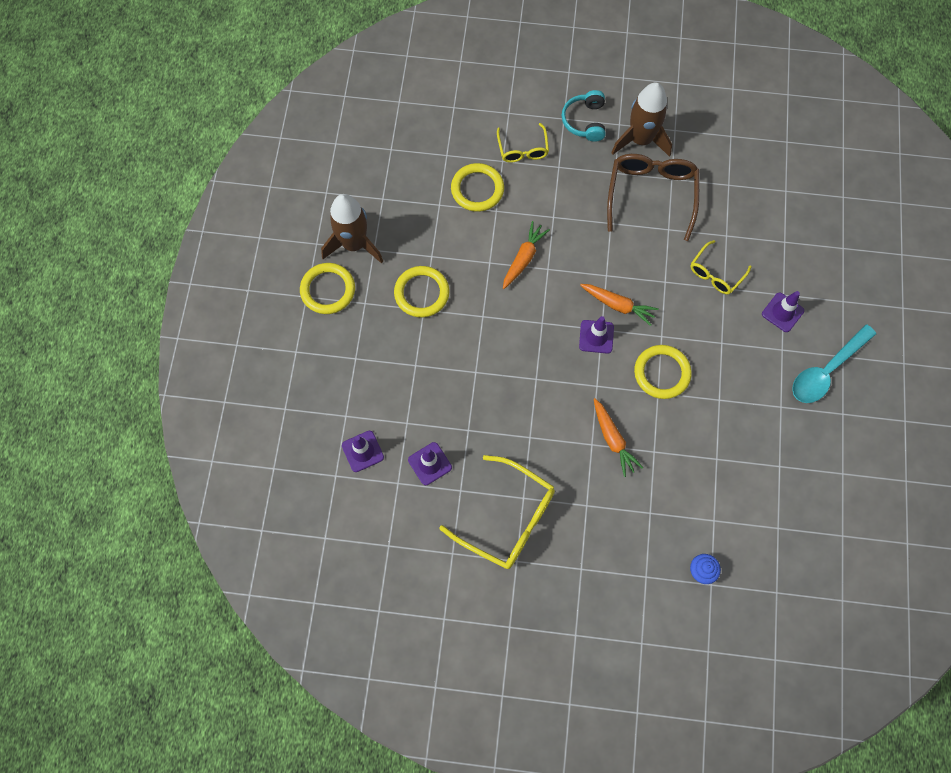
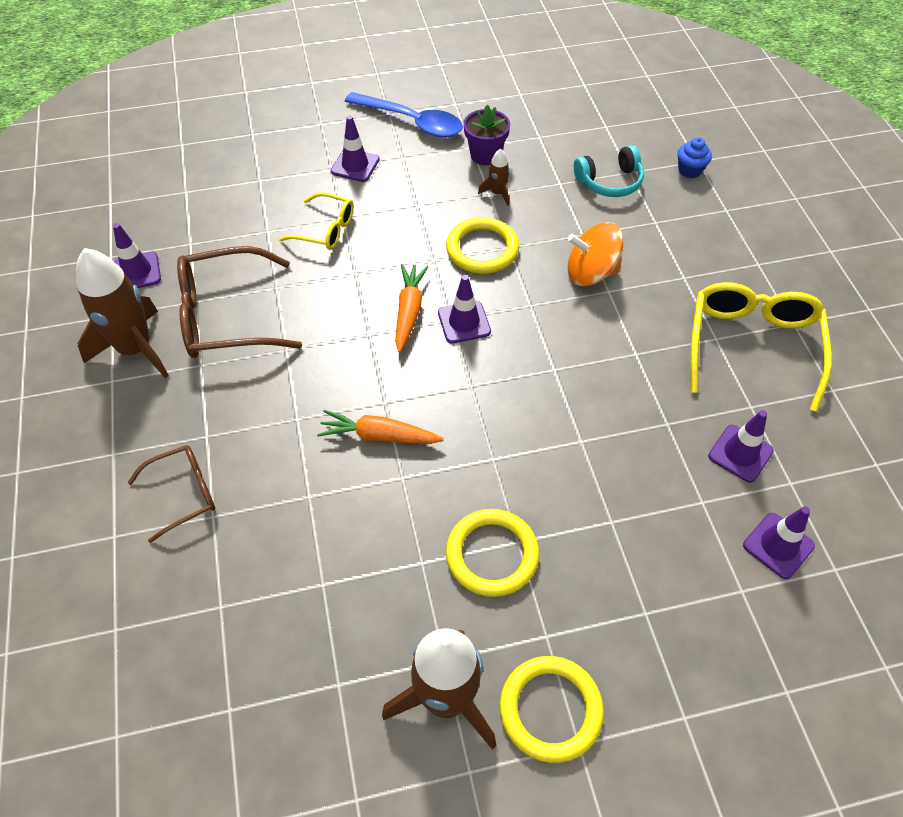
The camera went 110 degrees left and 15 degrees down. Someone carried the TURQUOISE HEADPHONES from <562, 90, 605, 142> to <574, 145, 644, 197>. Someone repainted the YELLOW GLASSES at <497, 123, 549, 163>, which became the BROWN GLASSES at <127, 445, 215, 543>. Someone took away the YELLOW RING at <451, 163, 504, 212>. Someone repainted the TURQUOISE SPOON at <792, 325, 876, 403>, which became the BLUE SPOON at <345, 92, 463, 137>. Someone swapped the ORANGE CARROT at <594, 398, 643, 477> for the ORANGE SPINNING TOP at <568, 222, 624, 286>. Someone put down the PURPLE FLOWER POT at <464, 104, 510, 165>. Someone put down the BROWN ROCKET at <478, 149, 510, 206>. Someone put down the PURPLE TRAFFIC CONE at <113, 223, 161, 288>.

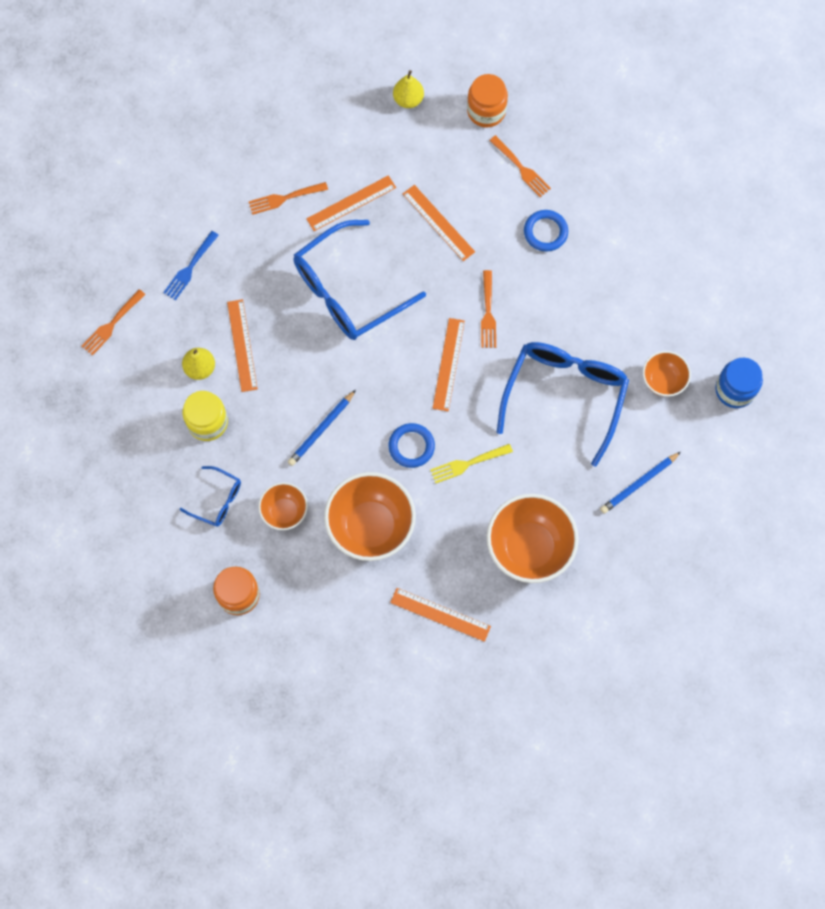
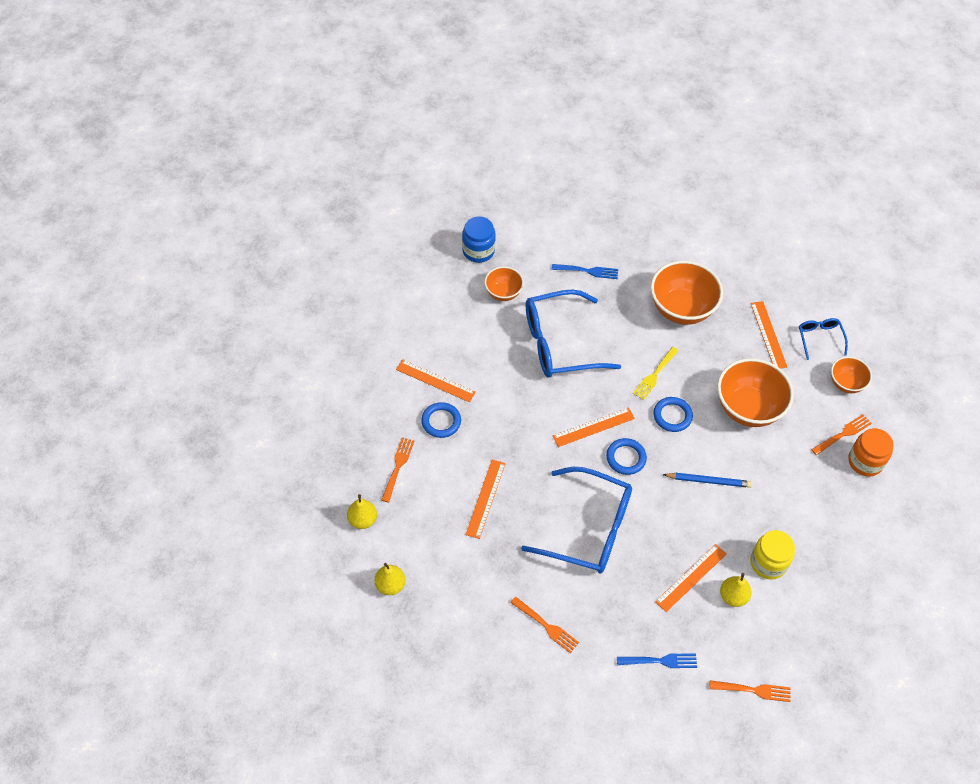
The camera went 125 degrees left and 15 degrees down. Someone swapped the ORANGE JAR at <467, 74, 508, 127> for the YELLOW PEAR at <347, 494, 377, 529>. Someone carried the ORANGE RULER from <306, 175, 396, 231> to <396, 359, 476, 402>. Someone carried the ORANGE FORK from <481, 270, 496, 348> to <811, 414, 872, 455>. Someone rotated the YELLOW FORK at <430, 444, 513, 483> by 90 degrees clockwise. Someone swapped the BLUE PENCIL at <600, 452, 681, 514> for the BLUE FORK at <552, 264, 618, 279>. Someone carried the BLUE GLASSES from <180, 466, 241, 527> to <799, 318, 848, 360>. Someone carried the ORANGE BOWL from <258, 482, 308, 530> to <831, 356, 872, 393>. Someone put down the BLUE RING at <606, 438, 647, 475>.

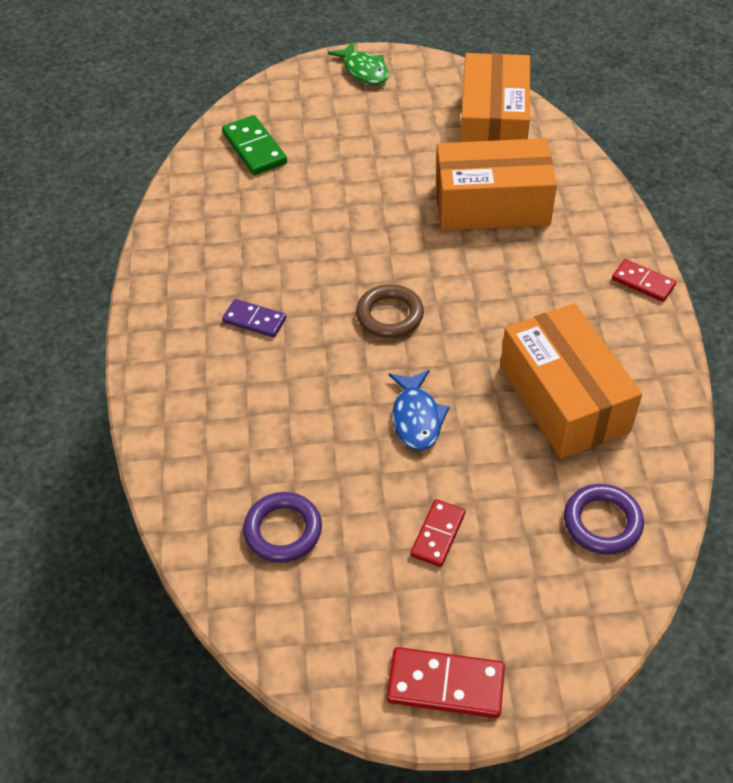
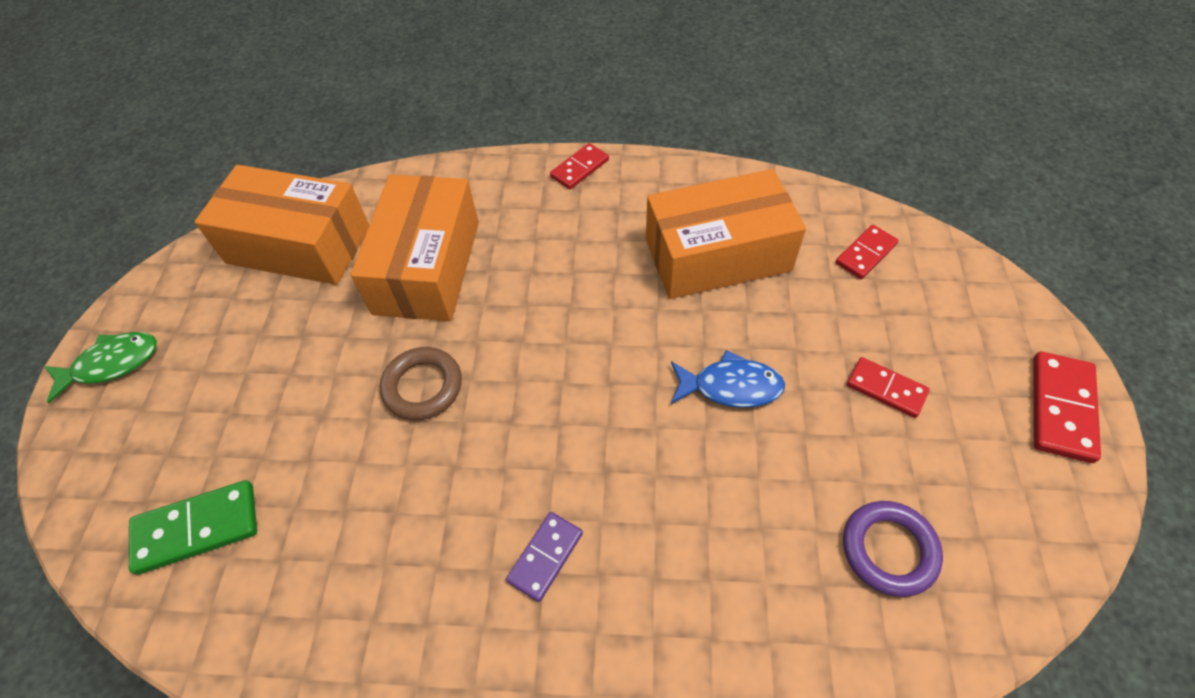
The camera went 80 degrees left and 5 degrees up. Someone carried the BROWN RING from <356, 284, 424, 338> to <380, 347, 462, 420>. Someone swapped the PURPLE RING at <564, 484, 644, 555> for the RED DOMINO at <835, 225, 899, 279>.

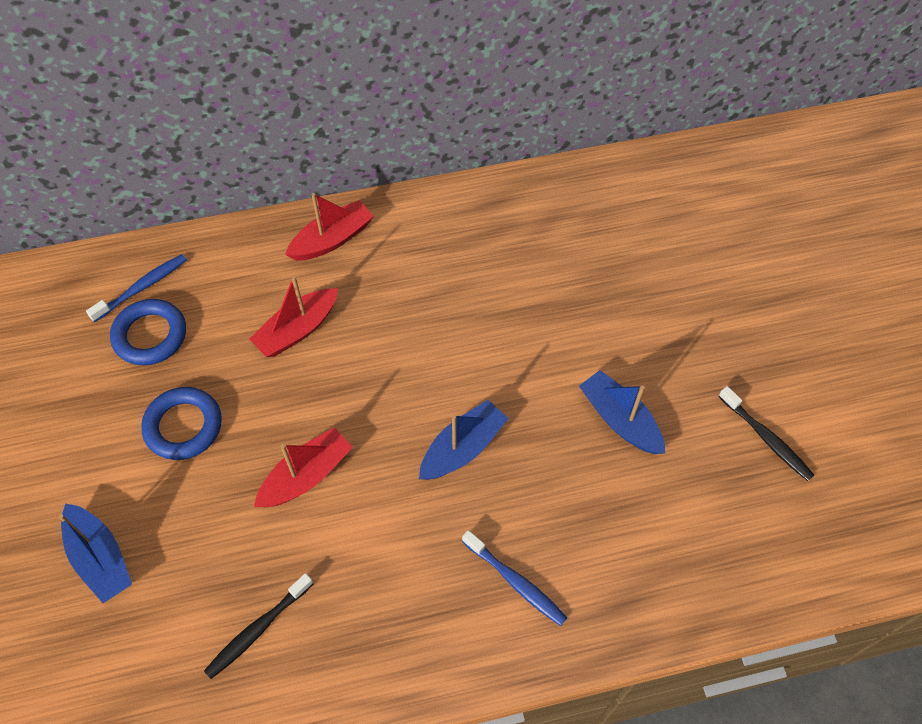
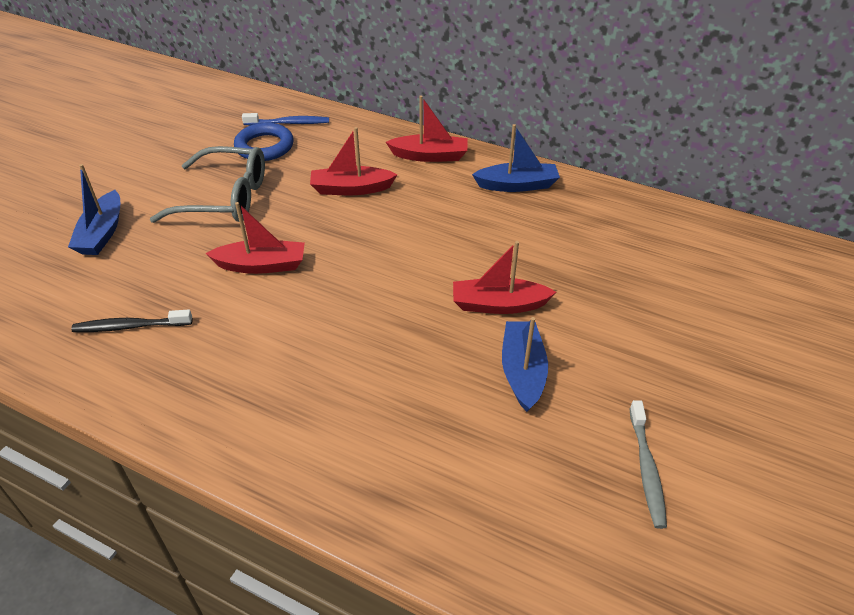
The camera went 40 degrees right and 15 degrees down. Someone repainted the BLACK TOOTHBRUSH at <718, 386, 814, 481>, which became the GREY TOOTHBRUSH at <629, 400, 667, 529>. Someone swapped the BLUE RING at <141, 387, 222, 460> for the GREY GLASSES at <150, 146, 265, 223>. Someone carried the BLUE BOAT from <419, 400, 509, 480> to <472, 124, 560, 192>. Someone took away the BLUE TOOTHBRUSH at <462, 530, 567, 626>. Someone put down the RED BOAT at <453, 241, 556, 314>.

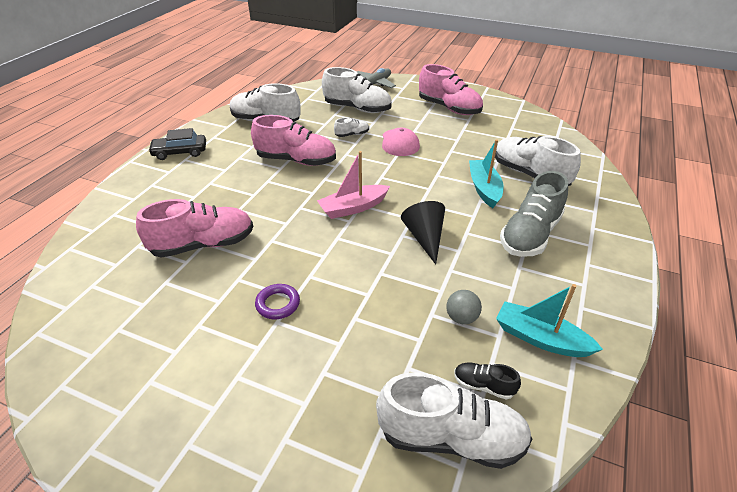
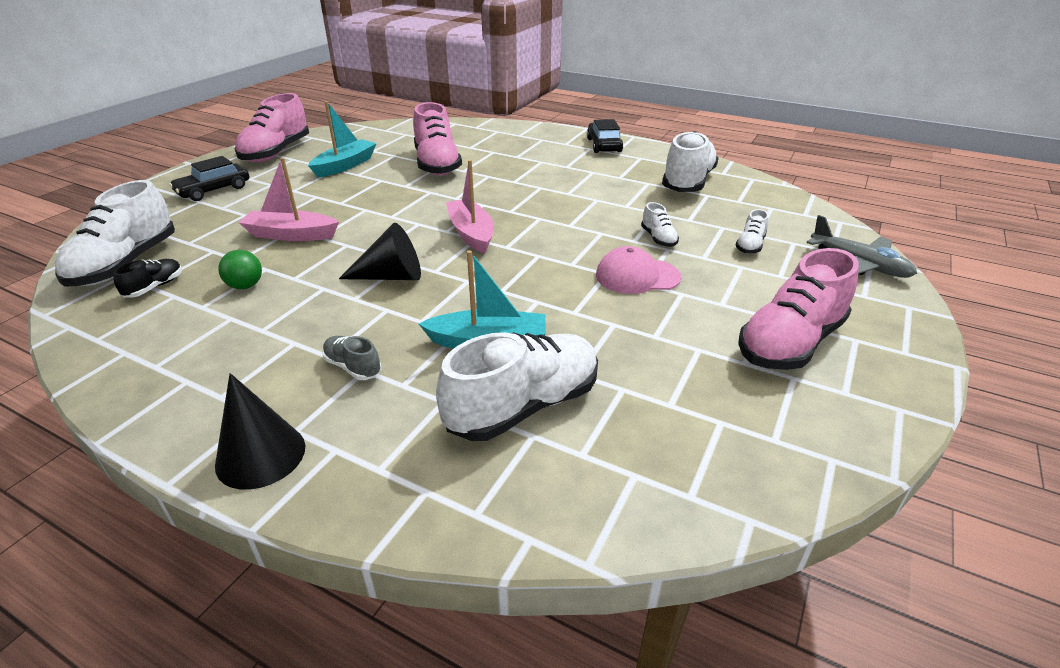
The camera went 95 degrees right and 5 degrees down. Someone scaled the WHITE SHOE at <322, 67, 392, 113> by 0.46. Someone carried the PINK SHOE from <251, 115, 336, 166> to <234, 93, 309, 162>. Someone scaled the GREY SHOE at <500, 171, 568, 257> by 0.46. Someone took away the PURPLE RING at <255, 284, 300, 319>. Someone carried the TURQUOISE BOAT from <496, 284, 603, 357> to <308, 101, 377, 177>. Someone repainted the GREY BALL at <446, 290, 482, 324>, which became the GREEN BALL at <218, 250, 262, 289>. Someone put down the BLACK CAR at <169, 156, 249, 201>. Someone put down the PINK BOAT at <239, 157, 339, 241>. Someone put down the BLACK CONE at <215, 373, 305, 490>.

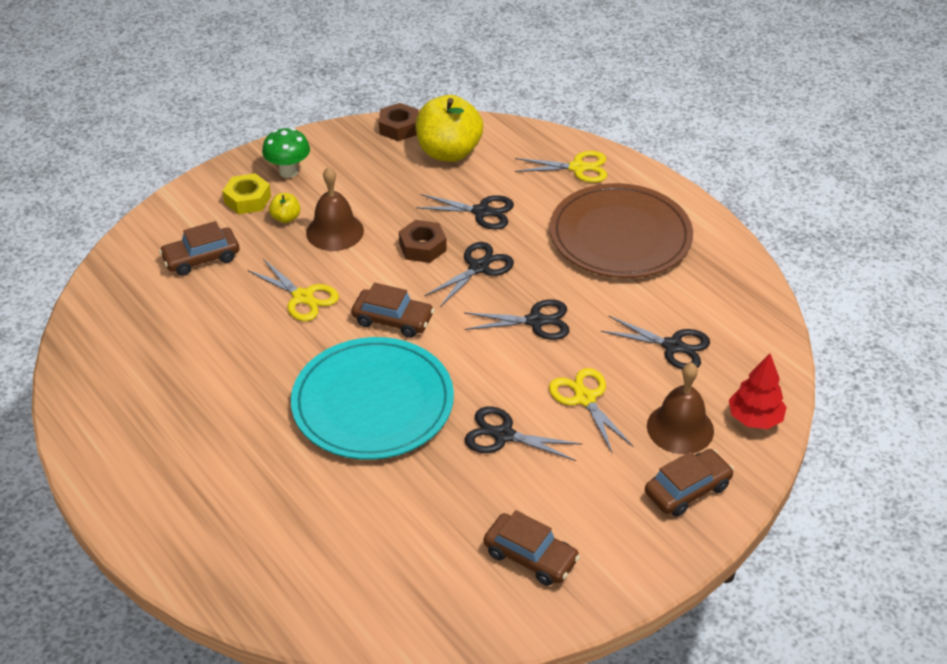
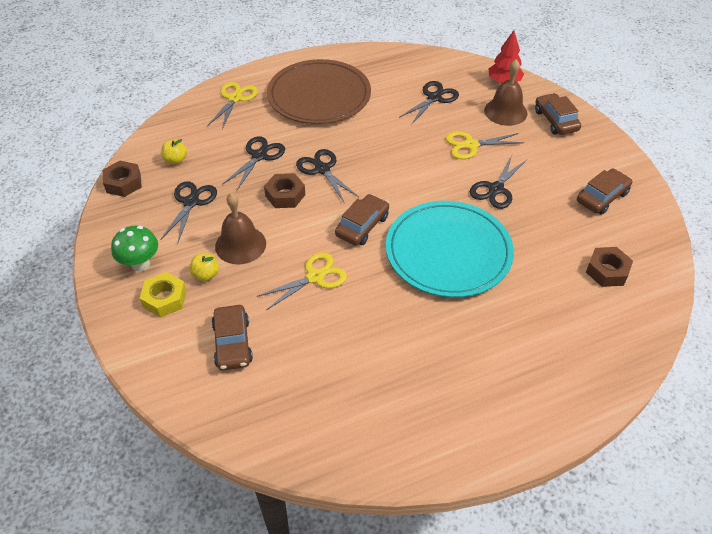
The camera went 75 degrees left and 5 degrees up. Someone scaled the YELLOW APPLE at <416, 95, 483, 162> by 0.44. Someone carried the BLACK SCISSORS from <464, 299, 570, 340> to <160, 181, 217, 242>. Someone put down the BROWN NUT at <586, 247, 633, 287>.

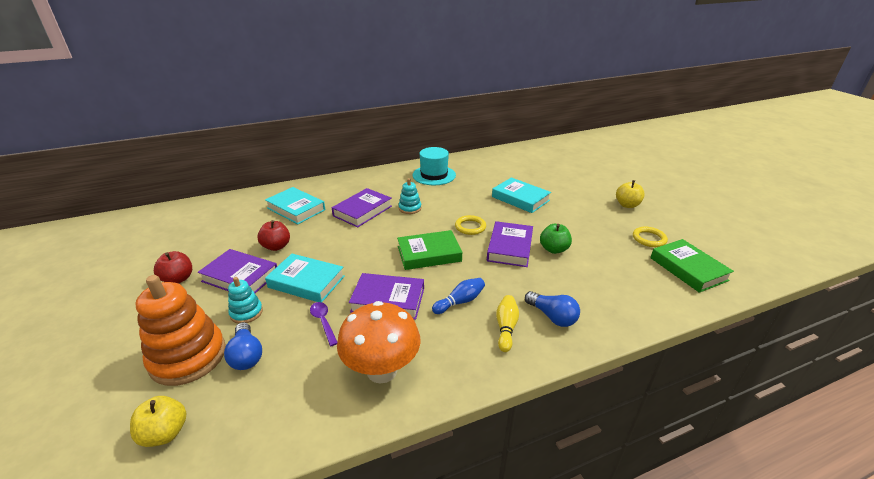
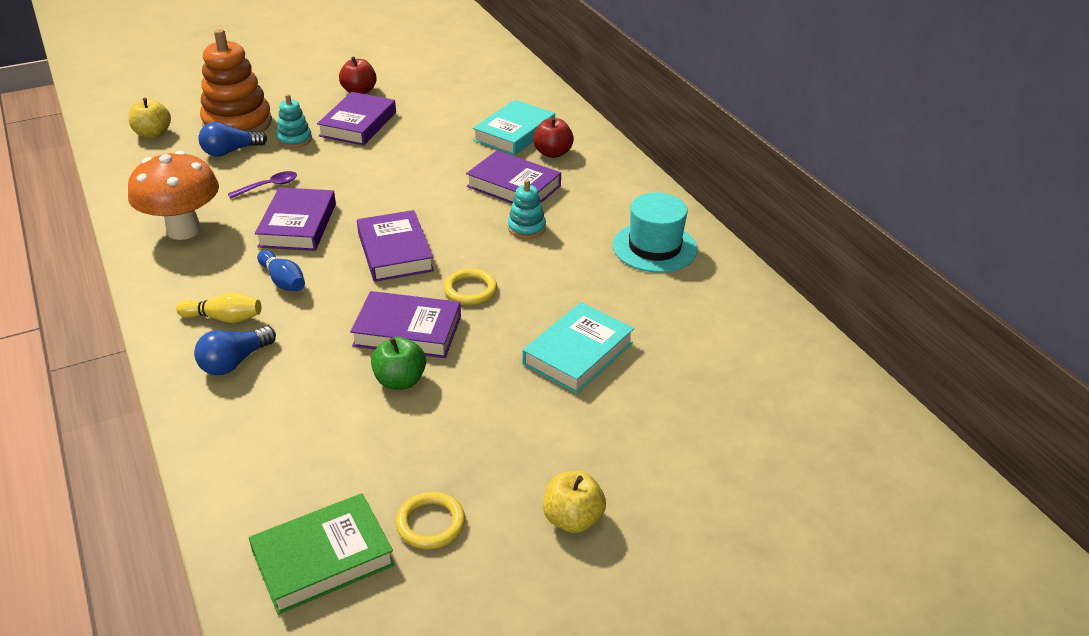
The camera went 85 degrees right and 5 degrees up. Someone carried the RED APPLE from <257, 220, 290, 251> to <533, 117, 574, 158>. Someone repainted the GREEN BOOK at <397, 230, 462, 270>, which became the PURPLE BOOK at <357, 210, 434, 282>. Someone took away the TURQUOISE BOOK at <265, 254, 345, 302>.

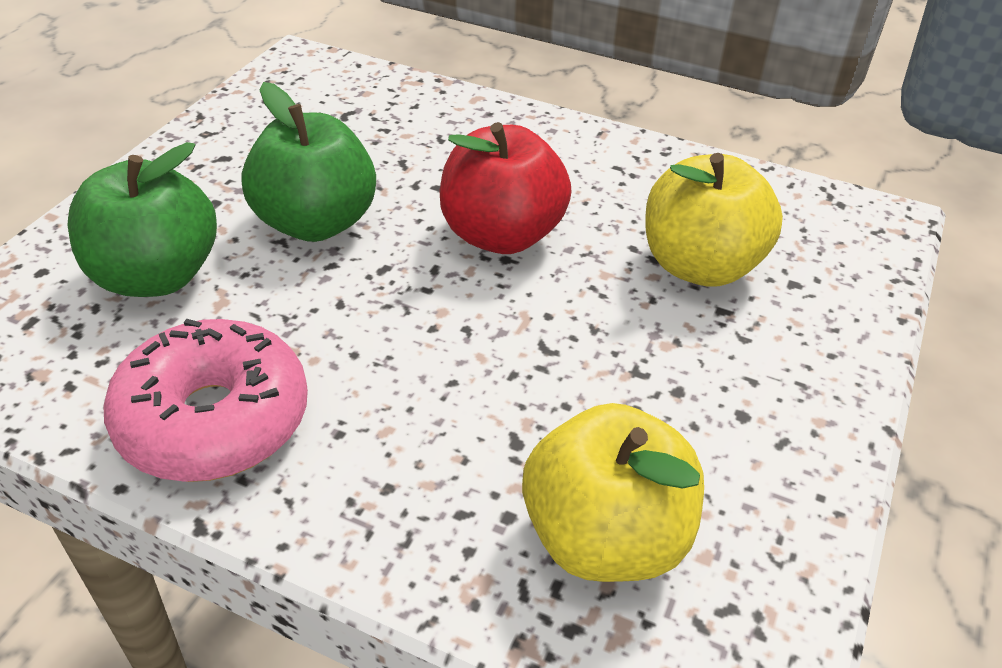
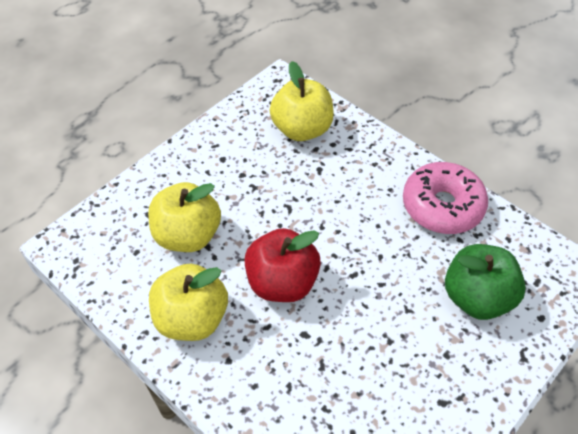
The camera went 160 degrees left and 10 degrees up. Someone took away the GREEN APPLE at <242, 82, 376, 242>. Someone put down the YELLOW APPLE at <149, 264, 228, 341>.

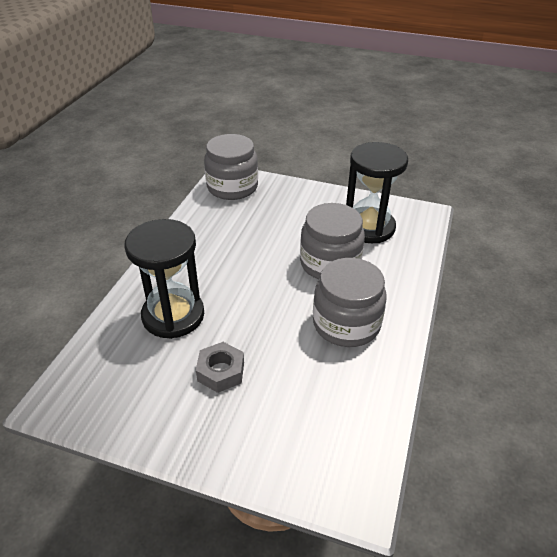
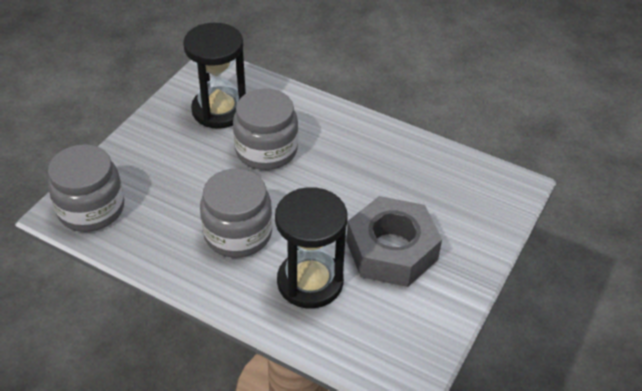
The camera went 80 degrees left and 5 degrees up. Someone carried the GREY JAR from <313, 258, 387, 347> to <200, 169, 272, 258>. Someone scaled the GREY NUT at <196, 342, 244, 393> by 1.96.

